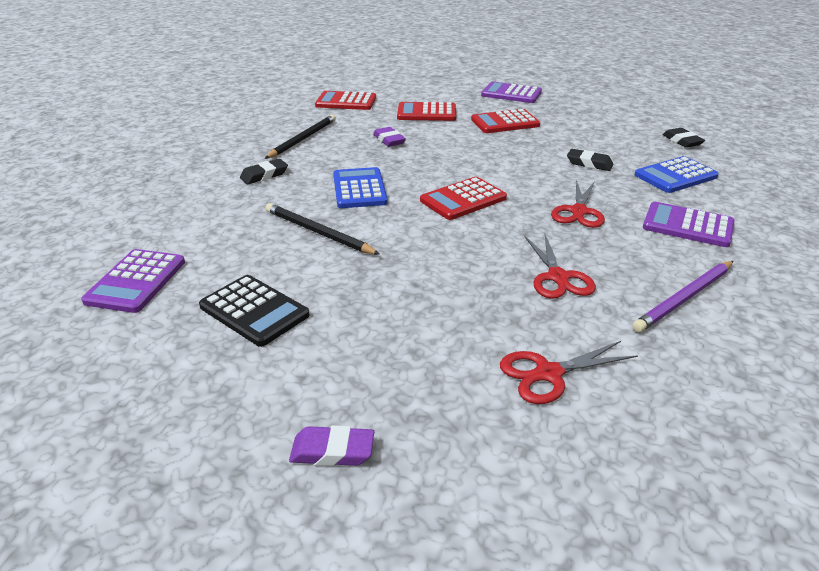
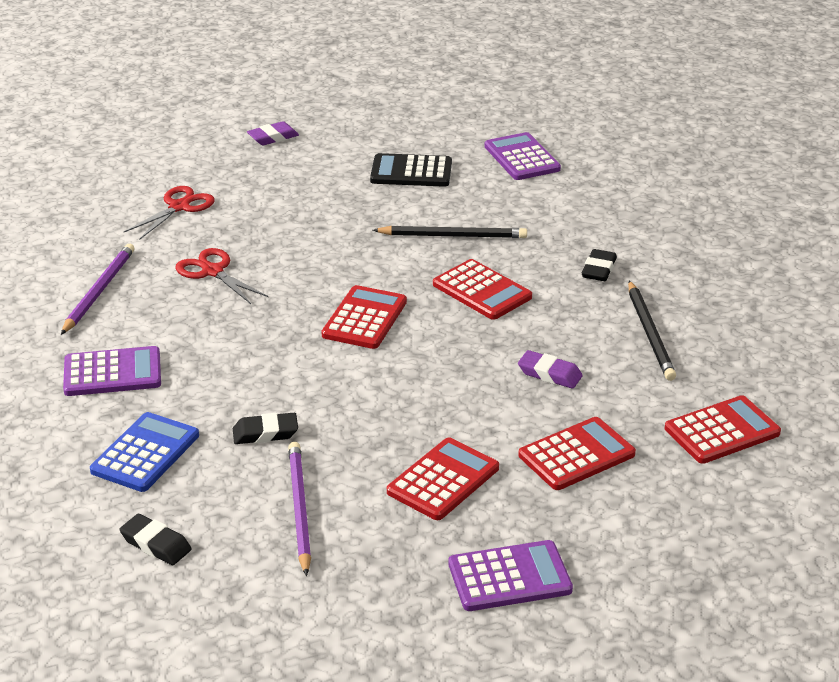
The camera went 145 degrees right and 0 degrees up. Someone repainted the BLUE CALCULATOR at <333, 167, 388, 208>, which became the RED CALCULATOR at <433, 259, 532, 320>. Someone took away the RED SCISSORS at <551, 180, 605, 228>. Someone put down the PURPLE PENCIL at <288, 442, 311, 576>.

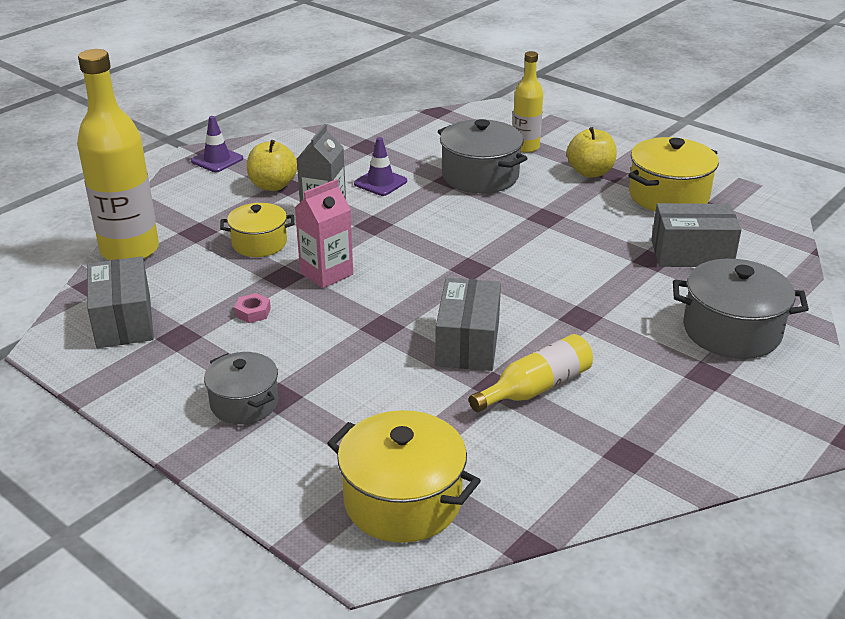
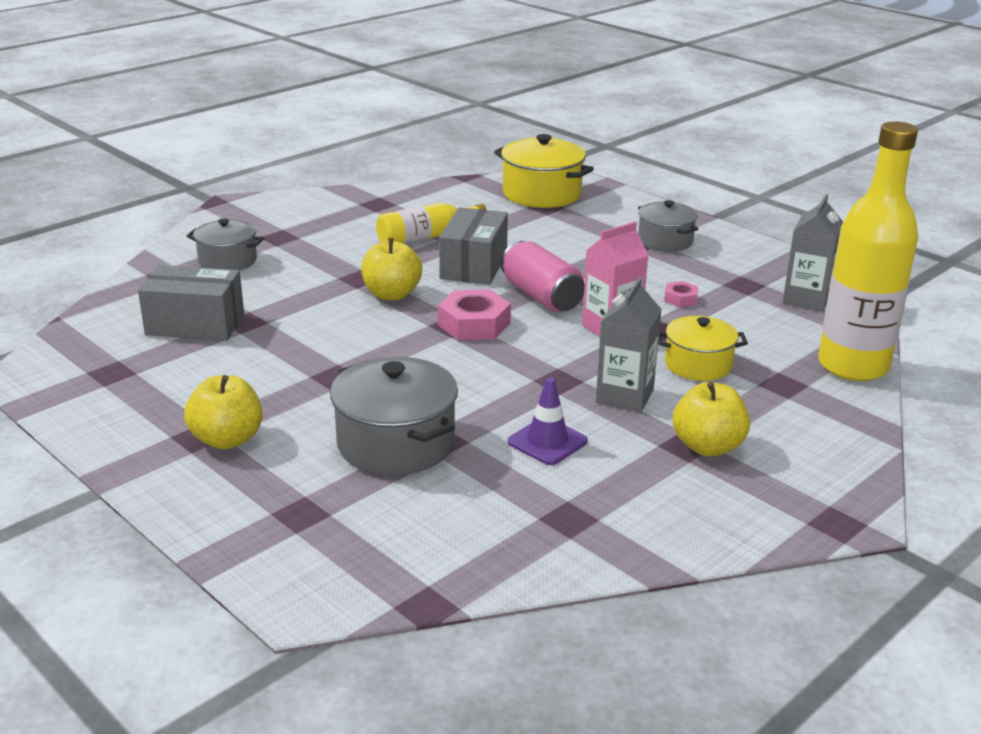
The camera went 175 degrees left and 5 degrees down. Someone took away the YELLOW BOTTLE at <513, 51, 543, 153>. Someone took away the PURPLE TRAFFIC CONE at <191, 116, 243, 172>. Someone took away the YELLOW POT at <628, 137, 719, 212>. Someone swapped the GREY BOX at <87, 256, 154, 348> for the GREY CARTON at <783, 194, 843, 311>. Someone scaled the GREY POT at <673, 259, 809, 359> by 0.64. Someone put down the YELLOW APPLE at <361, 238, 422, 300>. Someone put down the PINK CAN at <501, 241, 584, 312>. Someone put down the PINK NUT at <438, 289, 511, 340>.

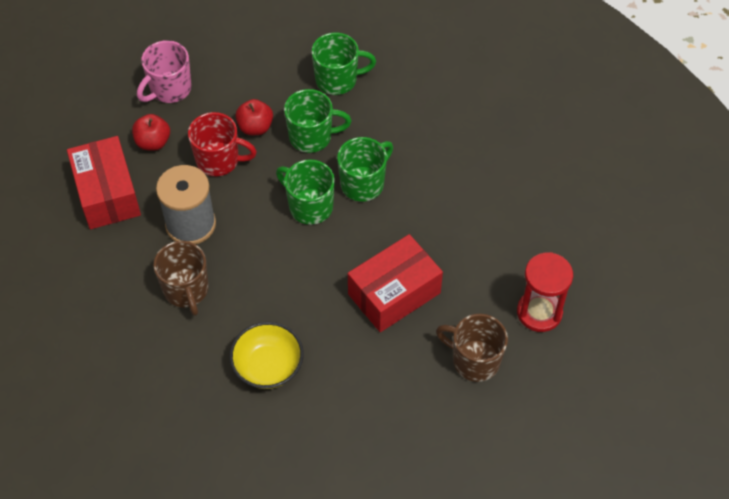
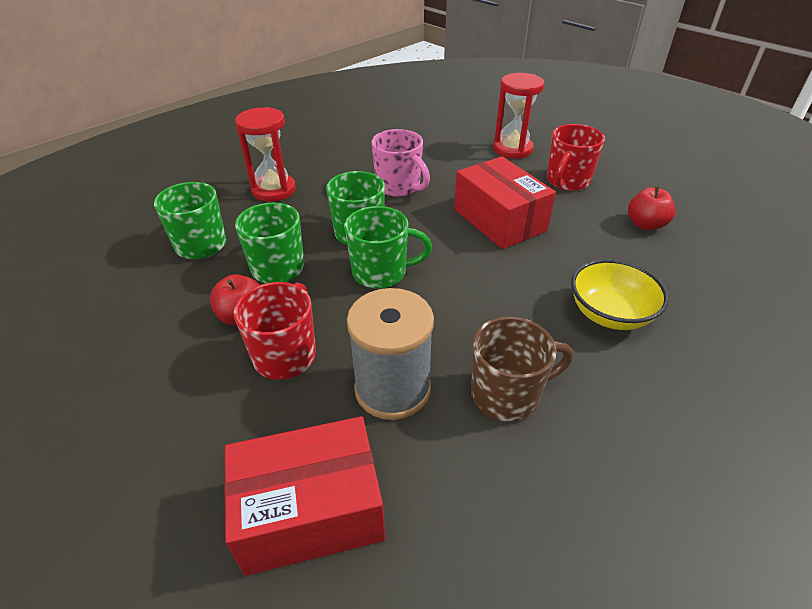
The camera went 85 degrees left and 15 degrees down. Someone carried the PINK MUG from <137, 40, 192, 103> to <371, 129, 430, 197>. Someone carried the RED APPLE from <132, 114, 170, 151> to <628, 186, 675, 230>. Someone rotated the GREEN MUG at <276, 159, 335, 225> by 135 degrees counterclockwise. Someone repainted the BROWN MUG at <436, 314, 508, 382>, which became the RED MUG at <547, 124, 605, 191>. Someone put down the RED HOURGLASS at <235, 107, 296, 202>.

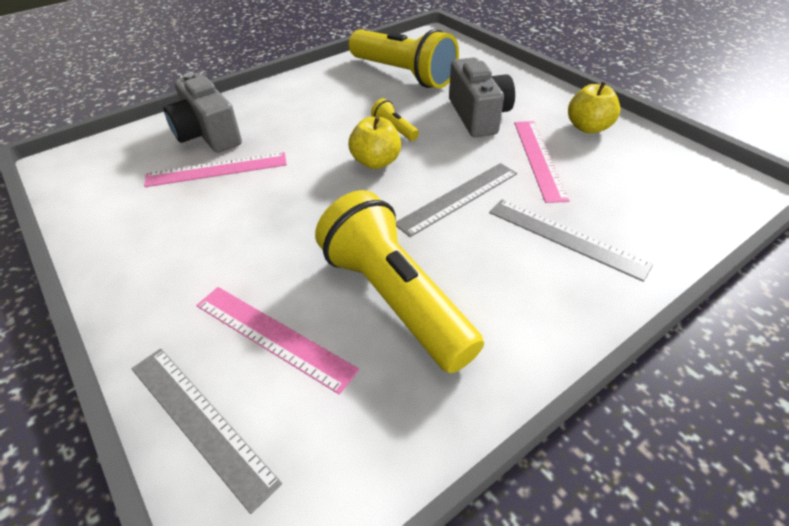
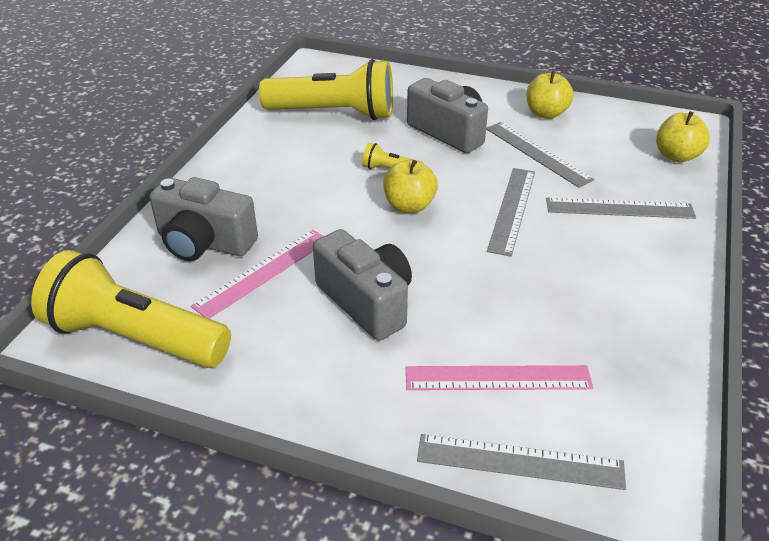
The camera went 35 degrees left and 5 degrees down. Someone repainted the PINK RULER at <514, 121, 570, 203>, which became the GREY RULER at <486, 122, 594, 188>. Someone carried the YELLOW FLASHLIGHT from <315, 190, 484, 373> to <31, 250, 231, 368>. Someone put down the YELLOW APPLE at <656, 111, 710, 162>. Someone put down the GREY CAMERA at <313, 229, 412, 341>.

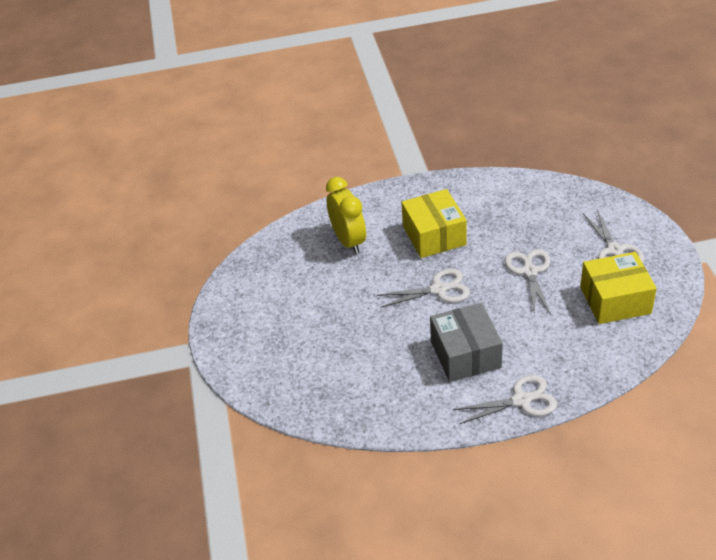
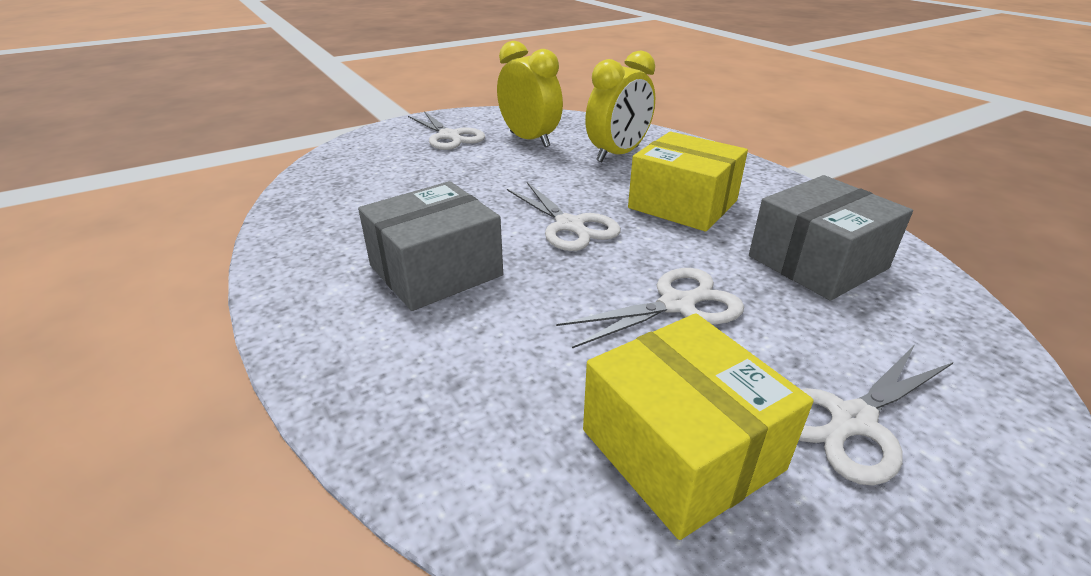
The camera went 65 degrees right and 10 degrees down. Someone rotated the YELLOW BOX at <402, 189, 467, 258> by 75 degrees clockwise. Someone carried the WHITE SCISSORS from <453, 375, 557, 424> to <408, 111, 485, 150>. Someone put down the YELLOW CLOCK at <497, 41, 563, 147>. Someone put down the GREY BOX at <749, 175, 913, 301>.

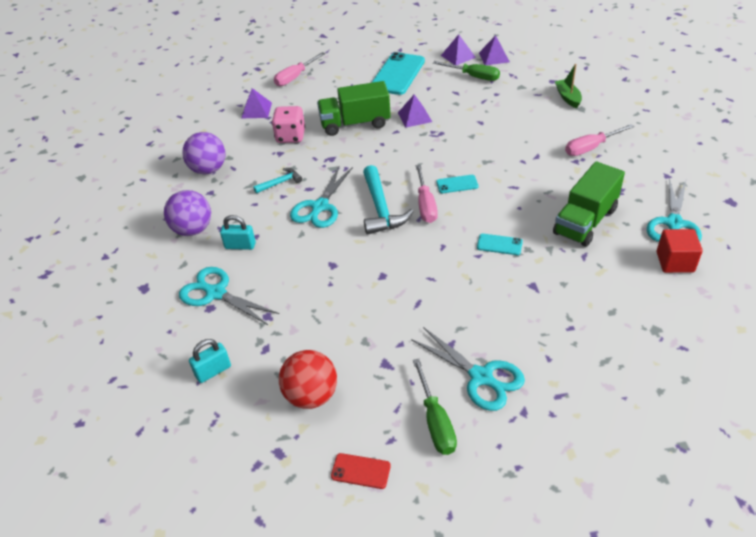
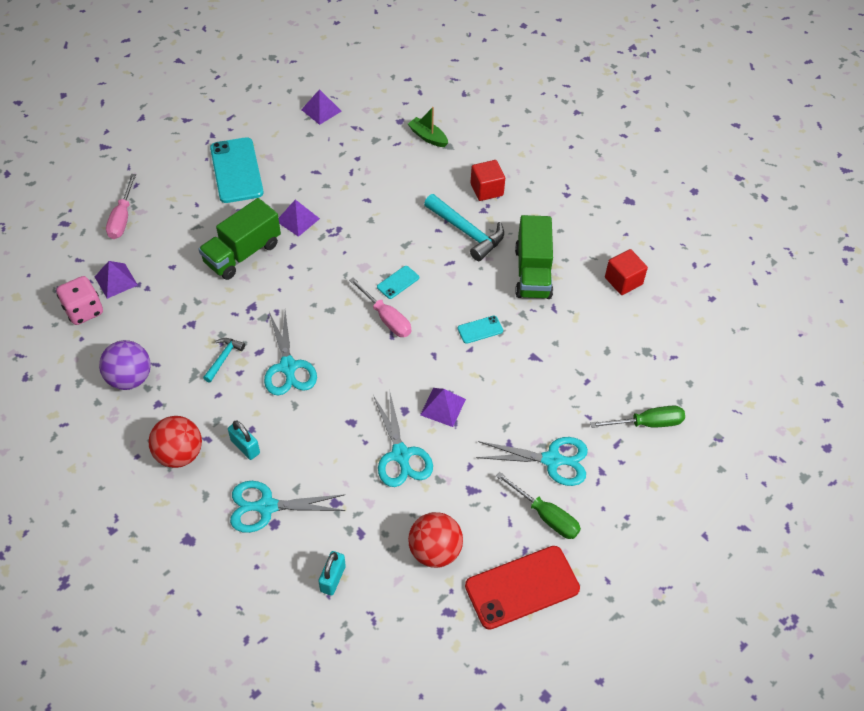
The camera went 40 degrees left and 10 degrees up. Someone carried the PURPLE PYRAMID from <441, 34, 476, 65> to <420, 388, 466, 427>. Someone carried the GREEN SCREWDRIVER from <433, 61, 500, 81> to <590, 406, 685, 428>. Someone carried the PINK DICE from <272, 106, 306, 143> to <56, 276, 103, 325>. Someone swapped the PINK SCREWDRIVER at <565, 124, 634, 156> for the RED CUBE at <470, 160, 505, 201>. Someone carried the TURQUOISE HAMMER from <363, 165, 414, 235> to <424, 194, 504, 261>. Someone carried the TURQUOISE SCISSORS from <647, 178, 702, 242> to <373, 393, 433, 487>. Someone repainted the PURPLE BALL at <164, 190, 211, 236>, which became the RED BALL at <149, 416, 202, 468>. Someone rotated the TURQUOISE PADLOCK at <220, 215, 256, 250> by 75 degrees clockwise. Someone scaled the RED PHONE at <331, 453, 391, 489> by 2.15.

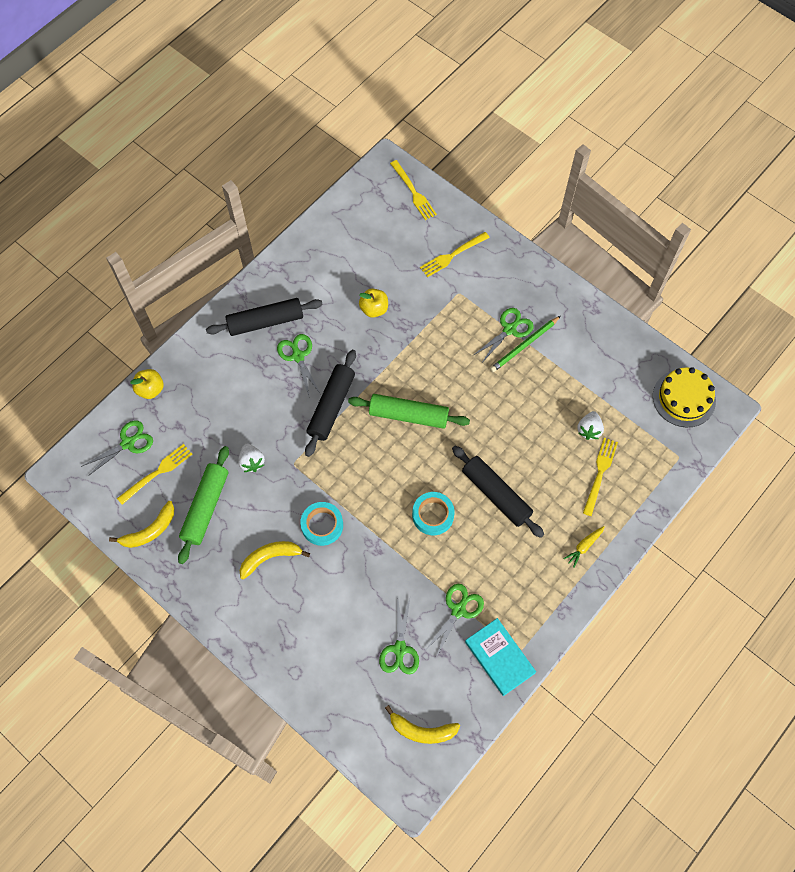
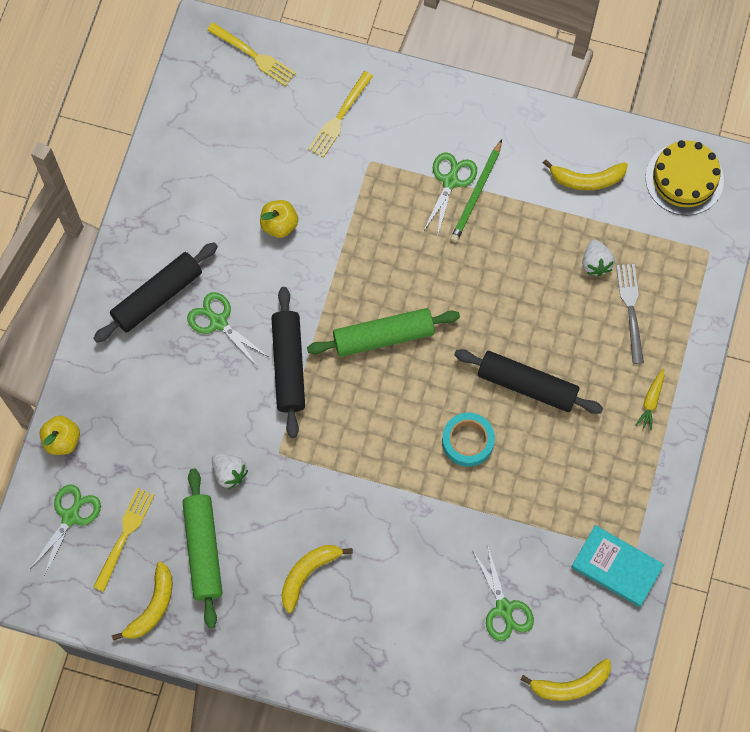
The camera went 25 degrees left and 5 degrees up. Someone repainted the YELLOW FORK at <583, 438, 618, 516>, which became the GREY FORK at <616, 264, 644, 364>. Someone took away the TURQUOISE TAPE at <300, 502, 343, 546>. Someone took away the GREEN SCISSORS at <426, 584, 484, 657>. Someone put down the YELLOW BANANA at <543, 159, 628, 190>.

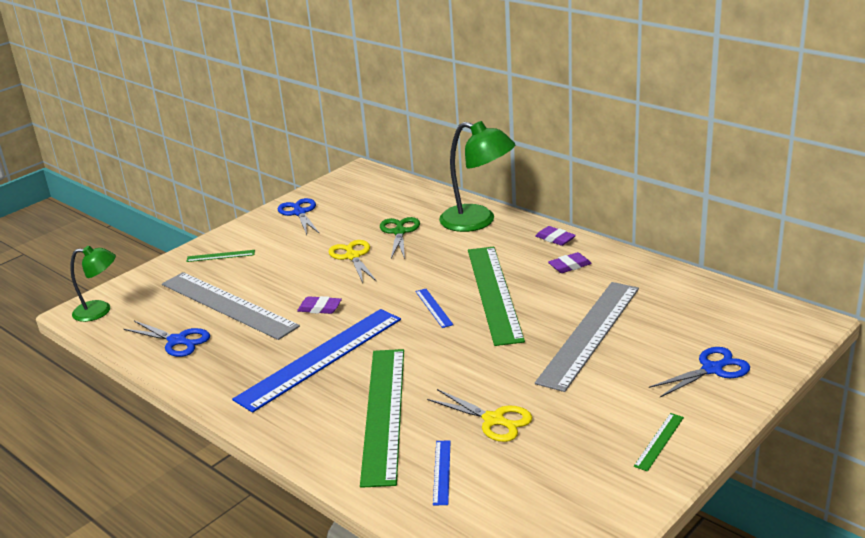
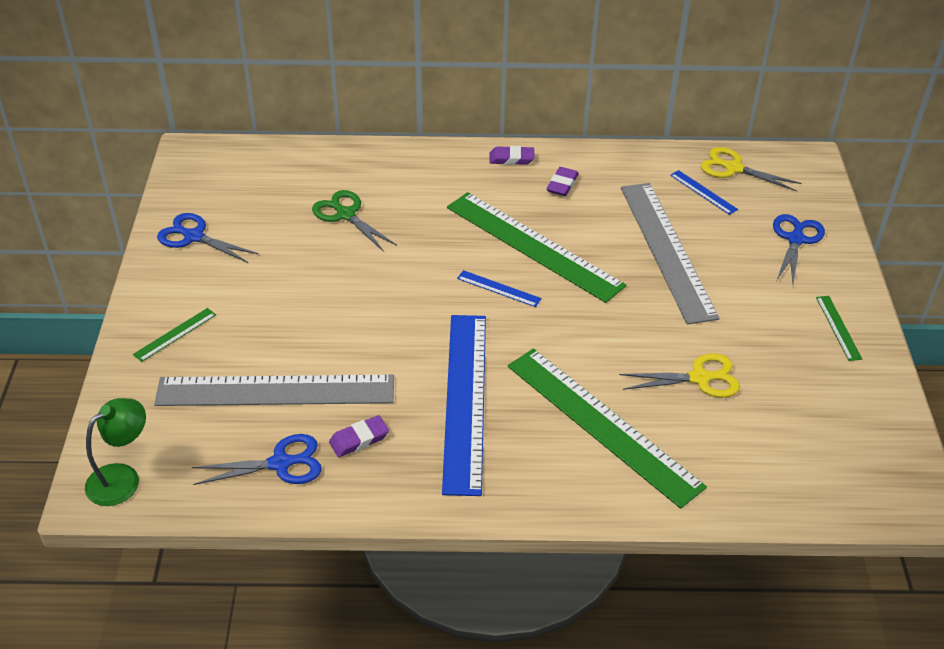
The camera went 45 degrees left and 15 degrees up. Someone took away the GREEN LAMP at <439, 121, 515, 232>. Someone carried the YELLOW SCISSORS from <328, 240, 377, 283> to <701, 147, 802, 192>. Someone carried the PURPLE ERASER from <297, 296, 342, 314> to <329, 415, 389, 457>. Someone carried the BLUE RULER from <433, 440, 451, 506> to <670, 170, 738, 215>.

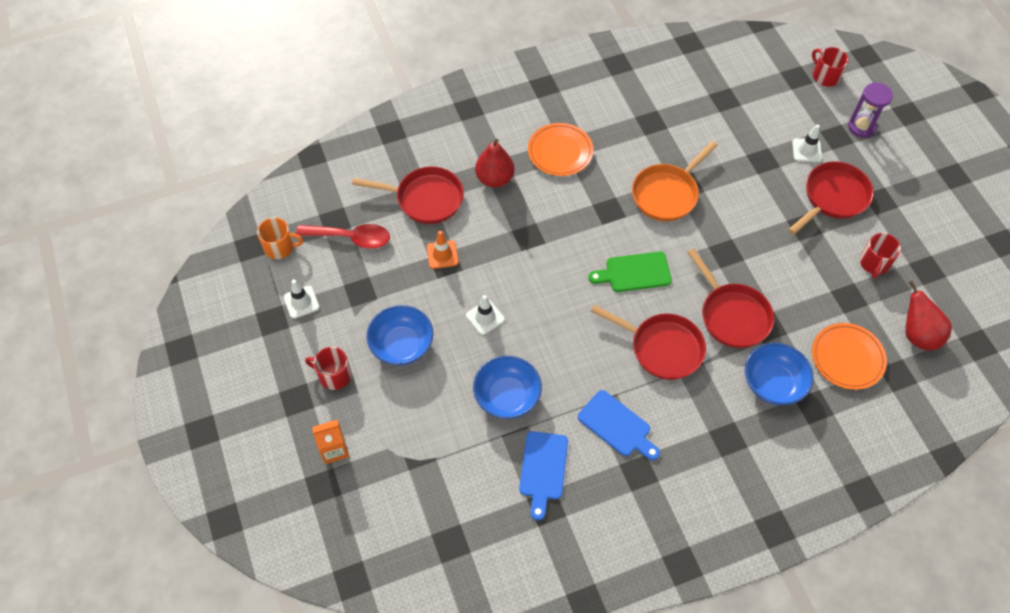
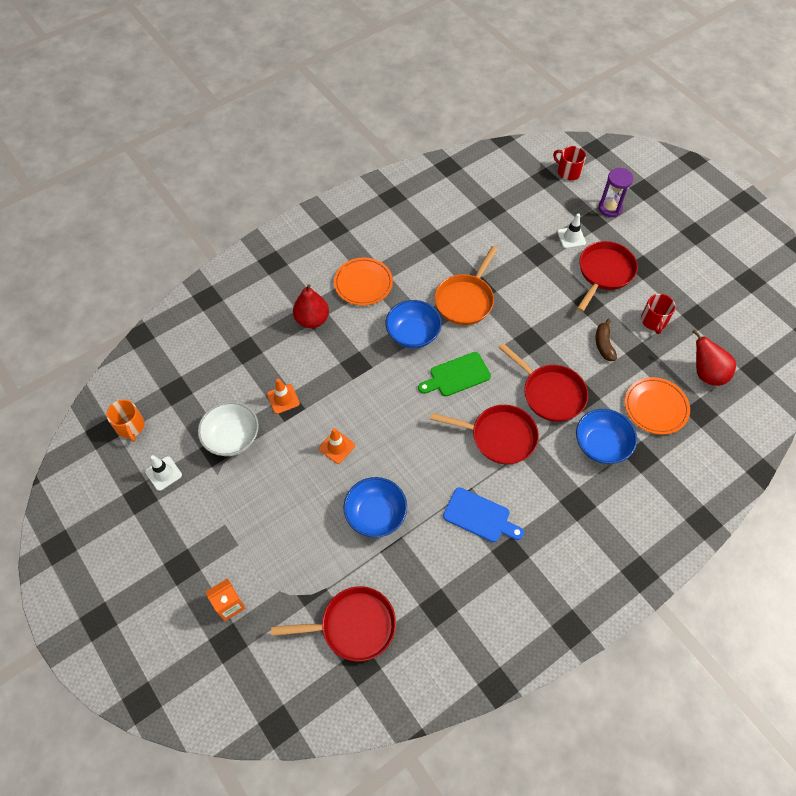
The camera went 15 degrees left and 0 degrees up. Someone carried the RED PAN from <352, 167, 464, 224> to <271, 586, 396, 661>. Someone rotated the ORANGE MUG at <257, 218, 303, 259> by 75 degrees clockwise. Someone took away the RED SPOON at <296, 224, 390, 249>. Someone repainted the WHITE TRAFFIC CONE at <466, 295, 505, 335>, which became the ORANGE TRAFFIC CONE at <319, 428, 355, 464>. Someone carried the BLUE BOWL from <366, 305, 433, 366> to <386, 300, 442, 349>. Someone took away the RED MUG at <305, 347, 352, 390>. Someone took away the BLUE CUTTING BOARD at <519, 431, 568, 521>. Someone put down the BROWN BANANA at <596, 319, 617, 361>. Someone put down the WHITE BOWL at <198, 402, 259, 456>.

